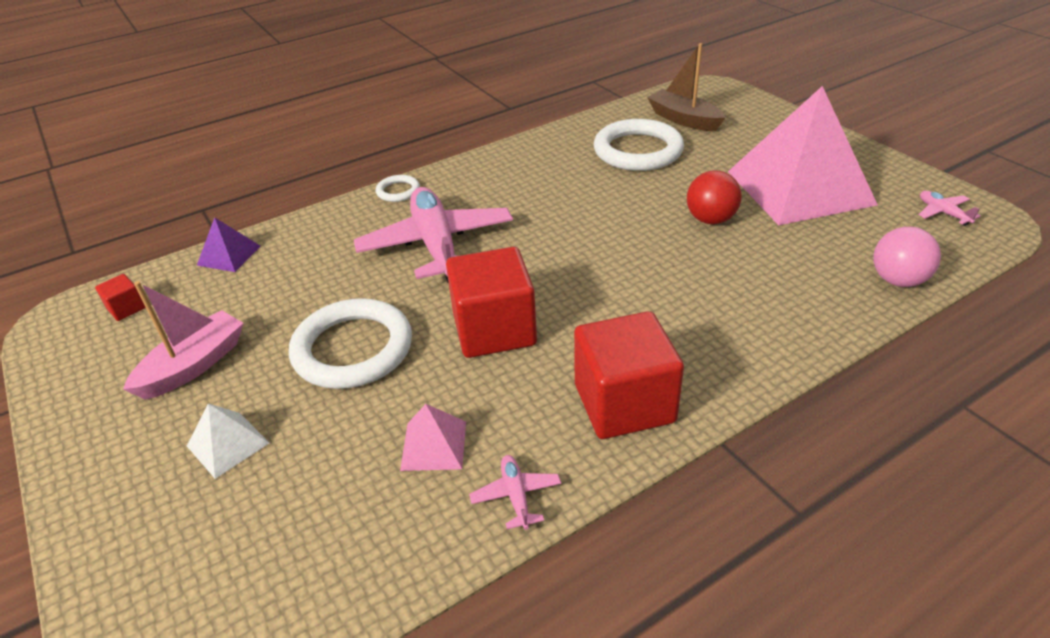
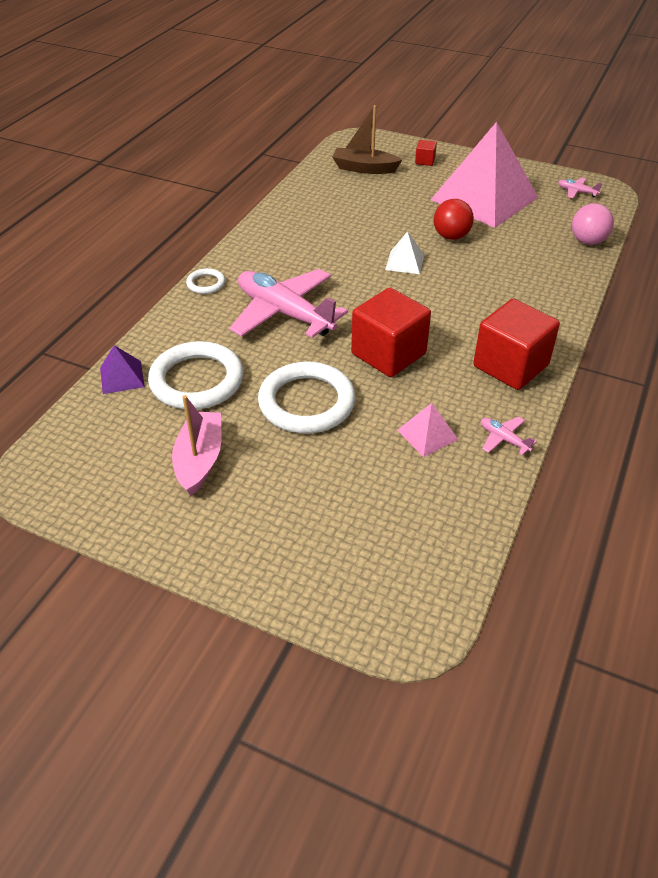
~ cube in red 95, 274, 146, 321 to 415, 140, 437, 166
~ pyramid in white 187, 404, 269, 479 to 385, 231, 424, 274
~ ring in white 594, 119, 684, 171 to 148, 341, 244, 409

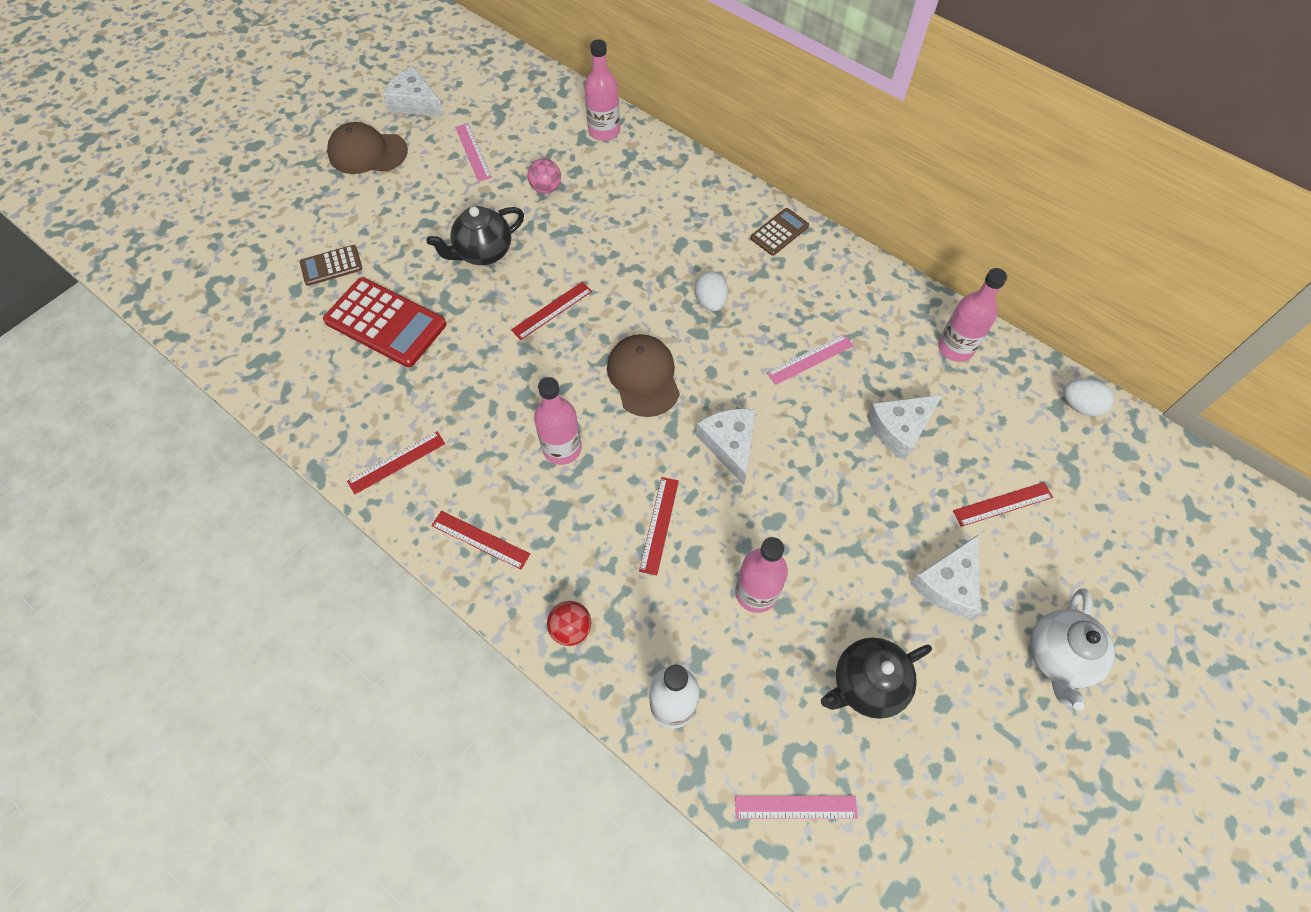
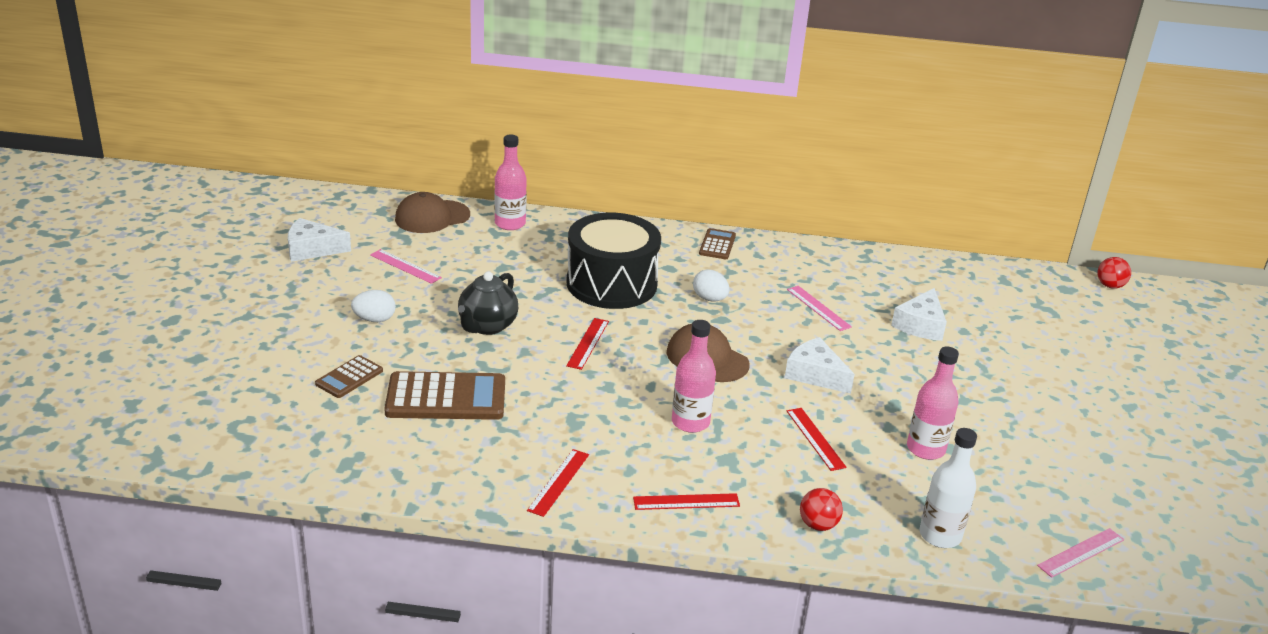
- ball in pink 528, 159, 561, 194
- teapot in black 821, 638, 932, 719
- cheese in white 910, 535, 980, 618
- bottle in pink 938, 268, 1007, 362
- ruler in red 953, 482, 1053, 527
- teapot in white 1030, 588, 1115, 710
+ drum in black 566, 213, 661, 309
+ ball in red 1098, 257, 1131, 289
~ cap in brown 327, 122, 408, 174 to 395, 192, 470, 233
~ egg in white 1063, 379, 1114, 416 to 351, 290, 396, 322
~ calculator in red 323, 277, 447, 367 to calculator in brown 384, 371, 505, 420
~ ruler in pink 767, 334, 853, 385 = 787, 286, 852, 331 60 degrees counterclockwise

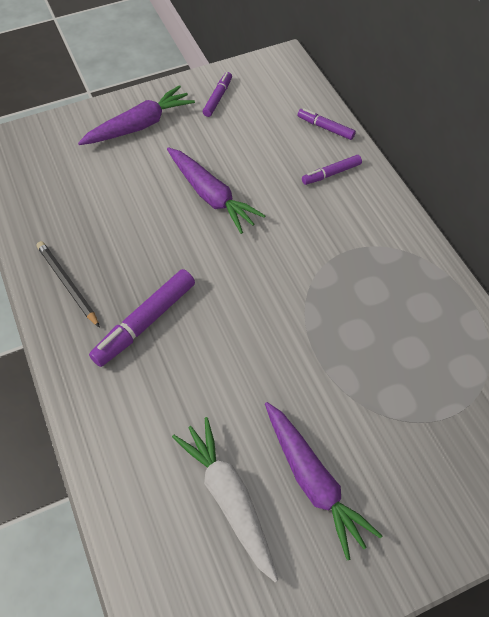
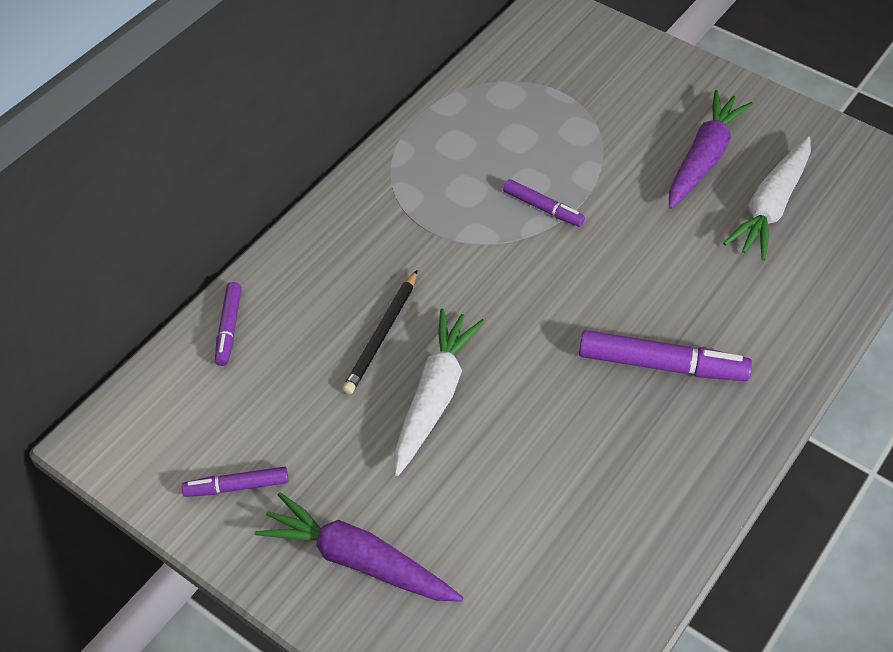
~ pencil in black 37, 241, 100, 328 to 342, 270, 418, 394
~ marker in purple 302, 155, 362, 185 to 503, 179, 585, 227
~ carrot in purple 167, 147, 266, 234 to carrot in white 394, 309, 485, 476

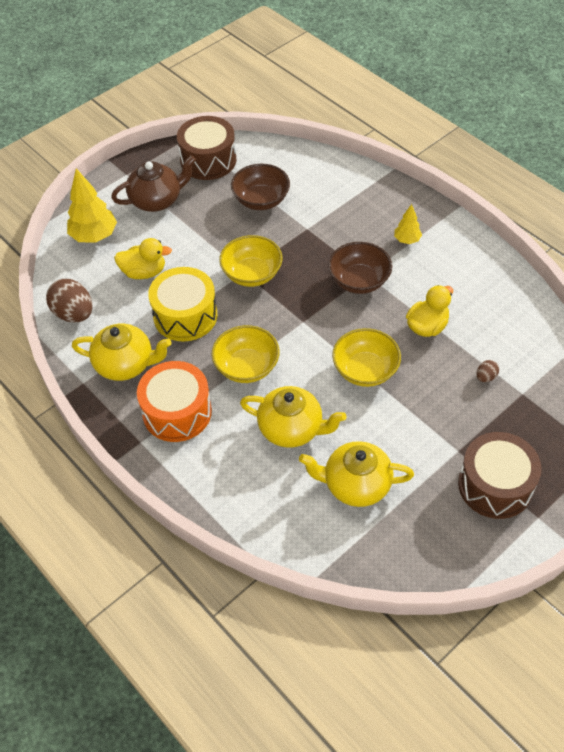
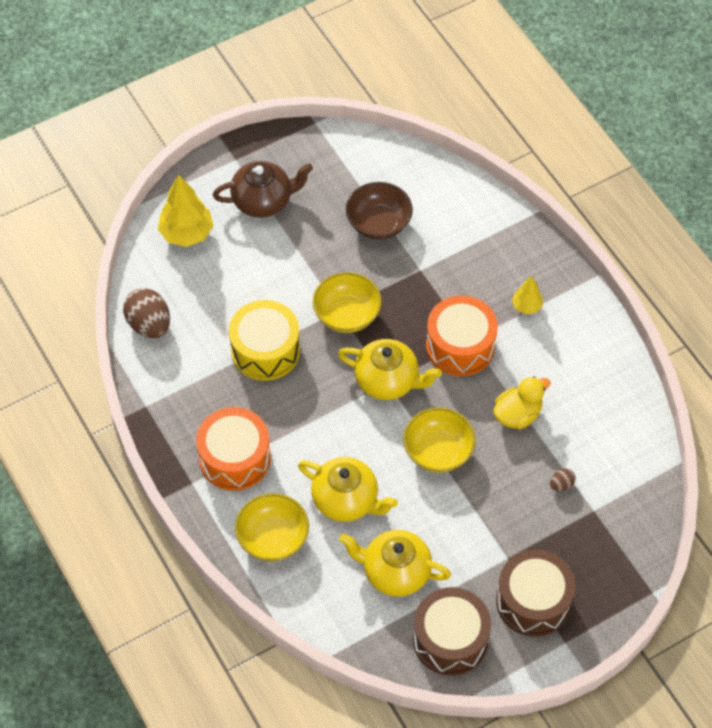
- duck in yellow 114, 238, 172, 279
~ teapot in yellow 72, 324, 172, 381 to 338, 339, 442, 400
~ drum in brown 177, 116, 236, 180 to 413, 587, 491, 676
~ bowl in yellow 211, 325, 280, 383 to 235, 493, 309, 561
~ bowl in brown 328, 242, 392, 294 to drum in orange 426, 295, 498, 376

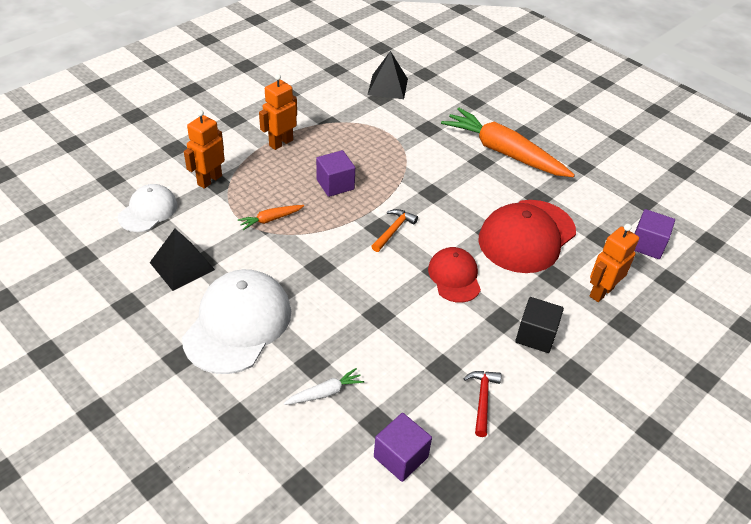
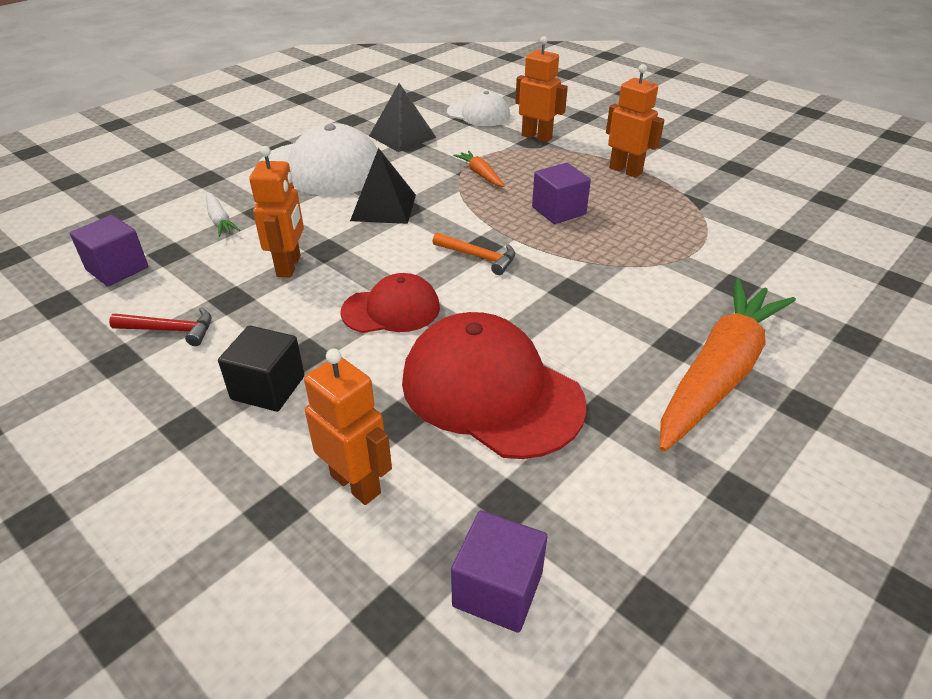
+ robot in orange 249, 146, 304, 277
~ pyramid in black 368, 51, 408, 99 to 350, 148, 416, 224

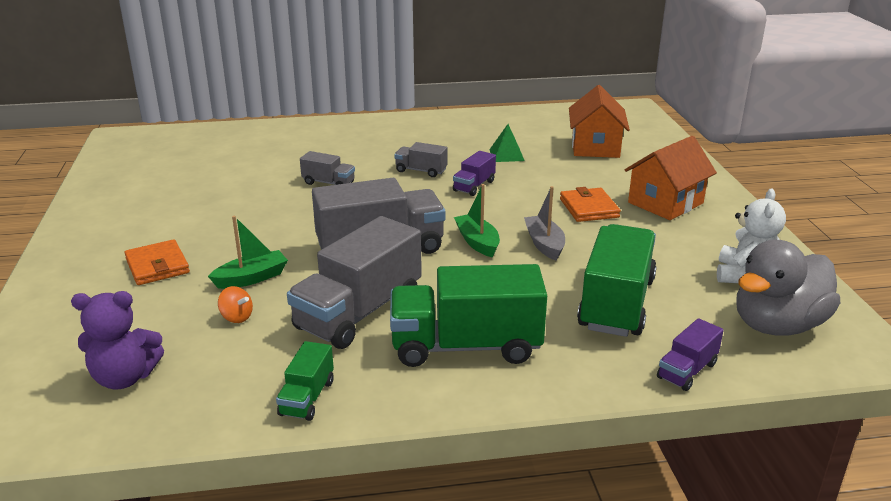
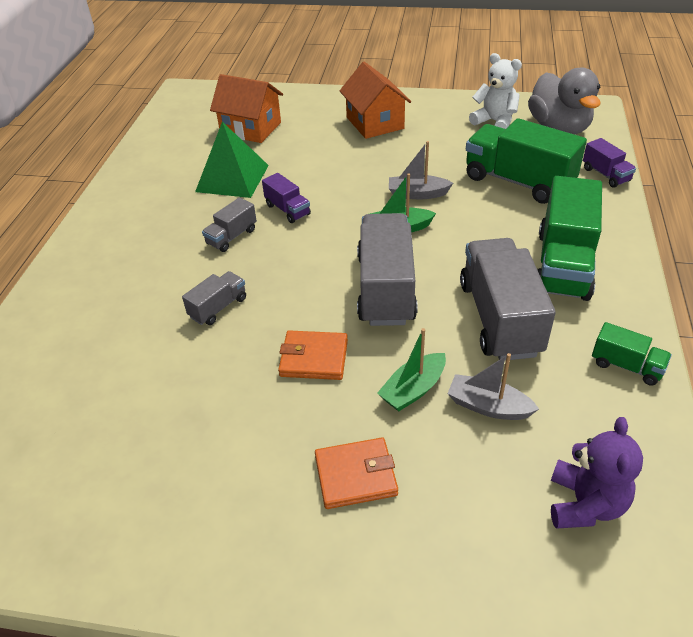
~ wallet in orange 560, 187, 621, 222 to 278, 330, 348, 380
~ spinning top in orange 218, 286, 253, 323 to boat in grey 448, 353, 539, 420
~ boat in green 208, 216, 288, 289 = 377, 328, 446, 411 120 degrees counterclockwise
~ truck in grey 287, 216, 422, 349 = 460, 238, 556, 360 150 degrees counterclockwise
~ pyramid in green 489, 124, 525, 162 = 195, 122, 269, 198 x1.81

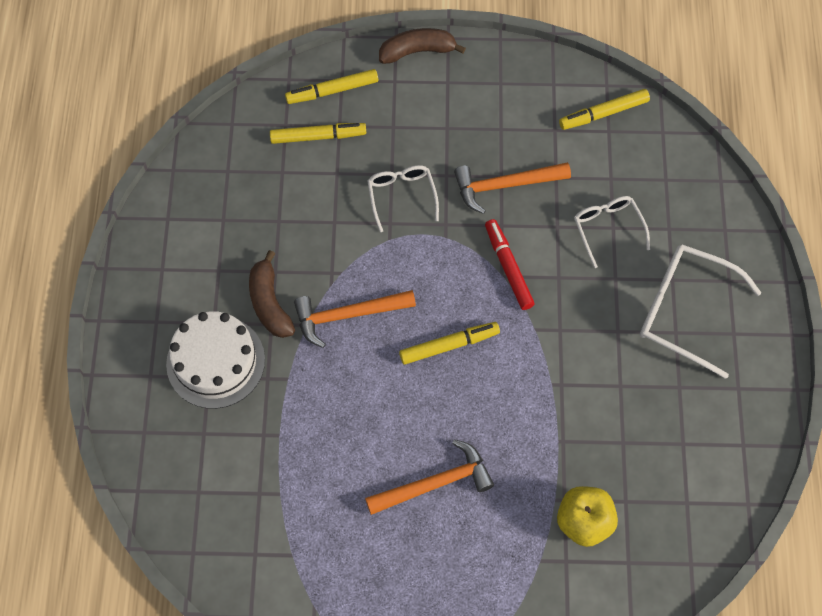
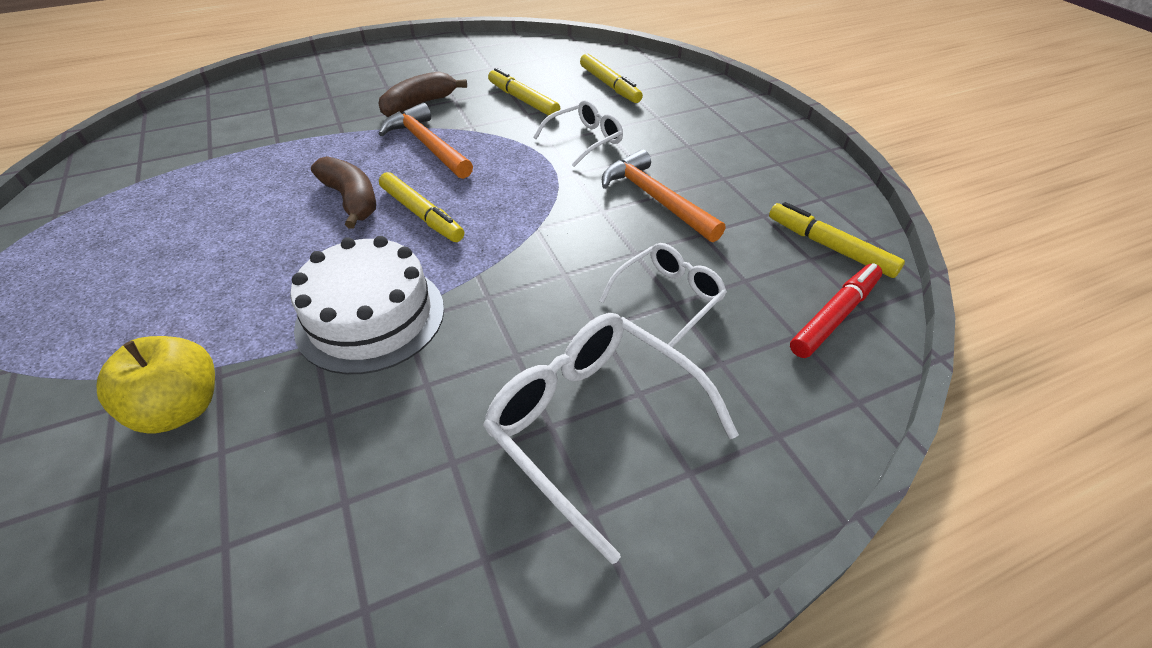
- hammer in orange 365, 439, 494, 515
~ cake in white 166, 311, 265, 409 to 290, 236, 444, 374
~ marker in yellow 285, 69, 378, 104 to 488, 68, 560, 116
~ banana in brown 379, 28, 466, 64 to 311, 156, 376, 229
~ marker in red 485, 219, 535, 310 to 790, 263, 882, 358
~ glasses in white 640, 244, 762, 379 = 483, 313, 739, 564 45 degrees counterclockwise

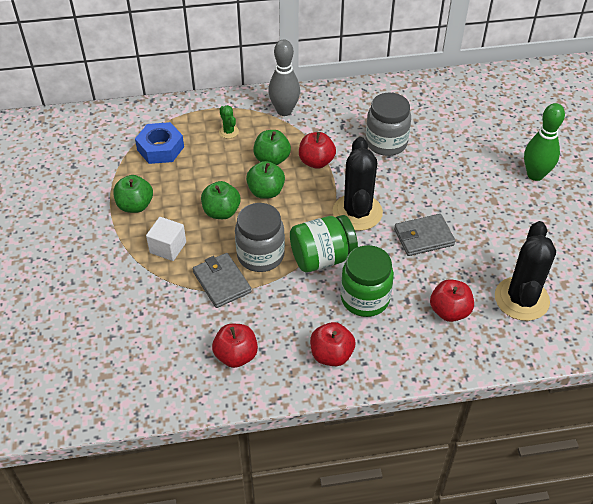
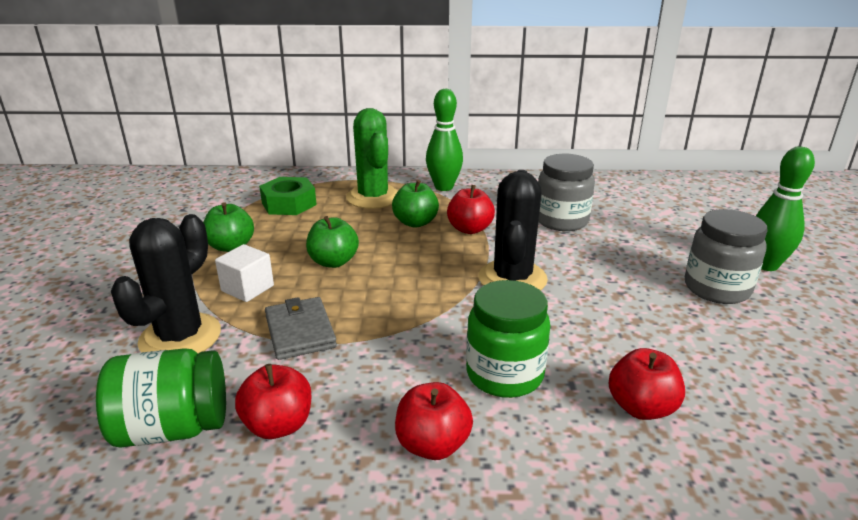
- apple in green 246, 161, 285, 199
- wallet in grey 394, 214, 455, 256
~ jar in grey 235, 203, 285, 272 to 685, 209, 768, 304
~ jar in green 290, 215, 358, 273 to 96, 348, 226, 447
~ cactus in black 495, 221, 556, 321 to 111, 214, 221, 353
~ nut in blue 135, 122, 184, 164 to nut in green 259, 177, 317, 215
~ bowling pin in grey 268, 39, 300, 116 to bowling pin in green 426, 89, 463, 191
~ cactus in green 219, 105, 239, 139 = 346, 108, 398, 209 x2.32

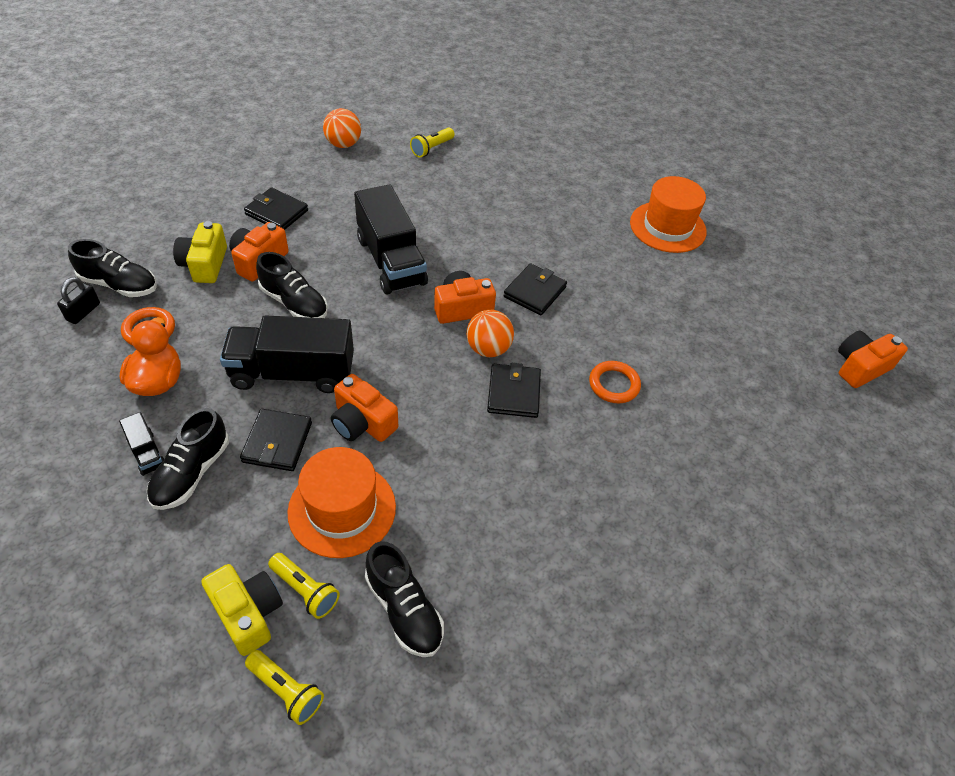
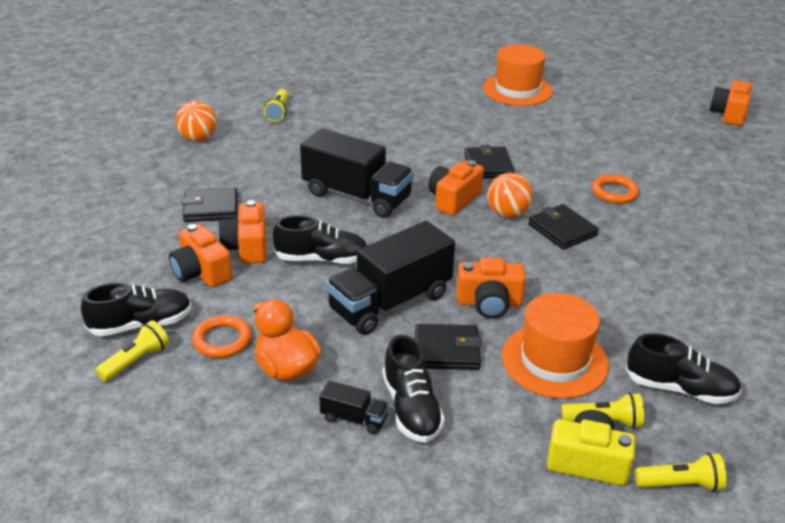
~ padlock in black 57, 277, 100, 324 to flashlight in yellow 96, 320, 169, 382
~ camera in yellow 173, 221, 227, 283 to camera in orange 169, 224, 232, 287
~ wallet in black 240, 409, 312, 471 = 415, 324, 482, 370 60 degrees counterclockwise

